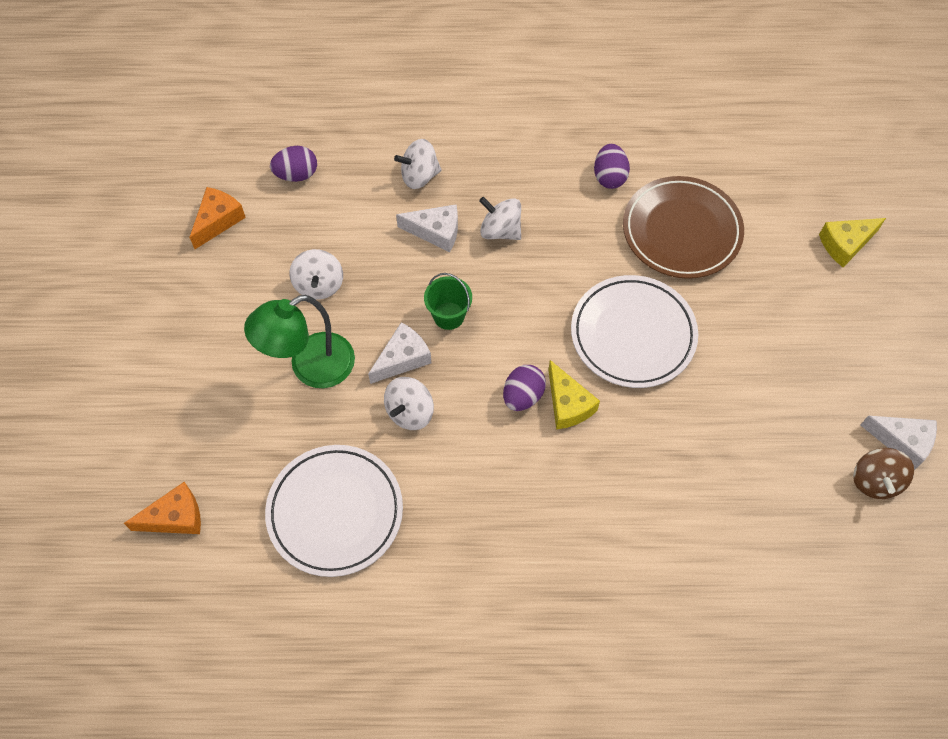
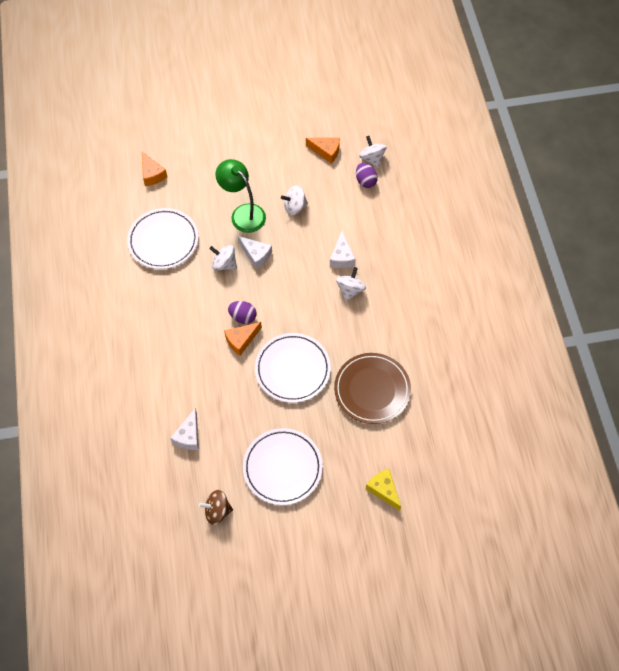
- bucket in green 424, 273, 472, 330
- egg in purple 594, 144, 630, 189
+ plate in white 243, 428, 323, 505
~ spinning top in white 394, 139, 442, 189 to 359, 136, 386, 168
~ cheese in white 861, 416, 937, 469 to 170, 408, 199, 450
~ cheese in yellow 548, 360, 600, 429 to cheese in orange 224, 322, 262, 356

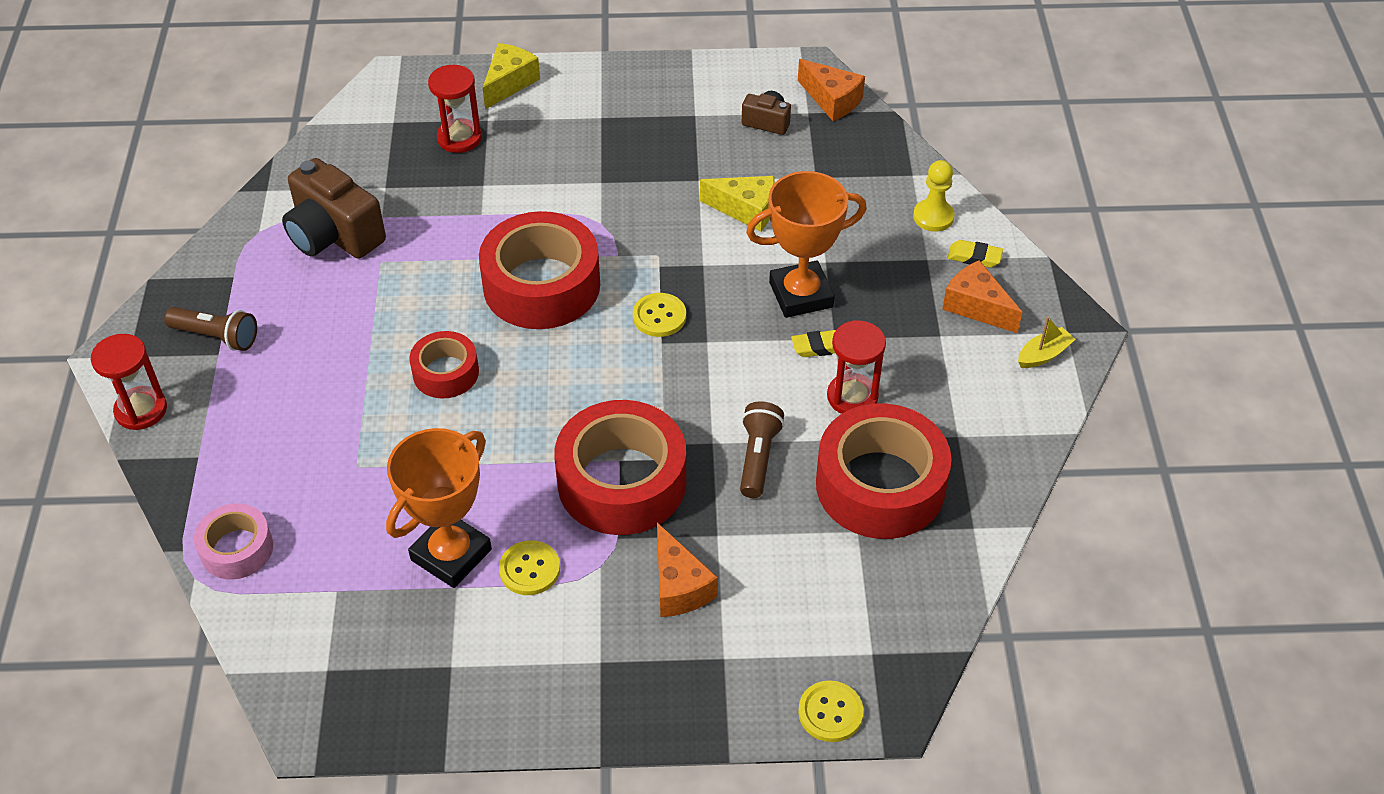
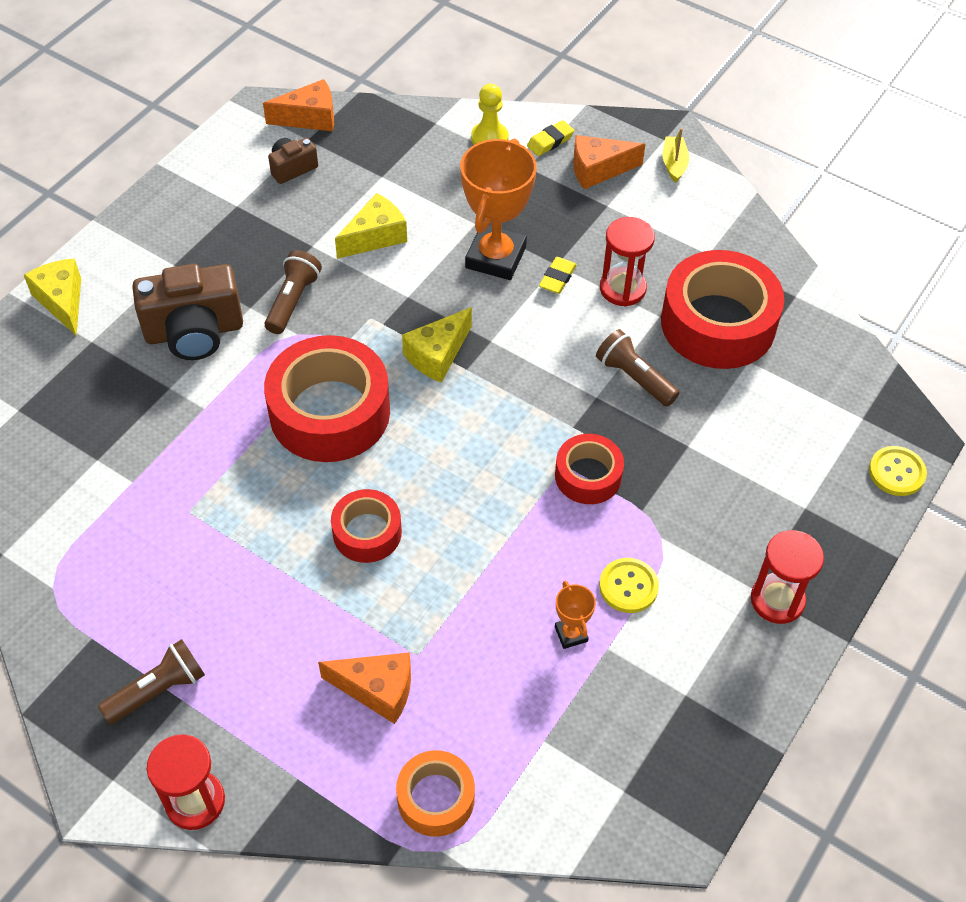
+ flashlight in brown 265, 250, 322, 334
~ camera in brown 282, 158, 386, 259 to 132, 264, 243, 360
~ hourglass in red 428, 65, 482, 153 to 751, 530, 824, 624
~ cheese in orange 657, 523, 718, 617 to 318, 652, 411, 724
~ button in yellow 633, 293, 686, 337 to cheese in yellow 402, 307, 472, 383
~ tape in pink 194, 504, 273, 579 to tape in orange 396, 750, 475, 837
~ trophy in orange 386, 428, 492, 588 = 555, 581, 596, 649 x0.45
~ tape in red 554, 400, 686, 535 = 555, 434, 624, 504 x0.54

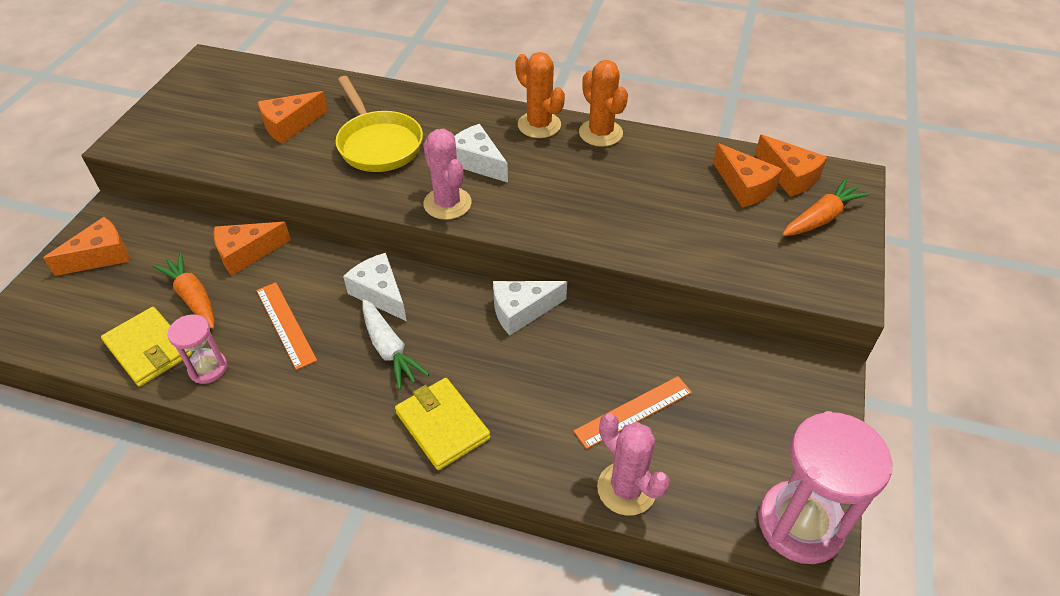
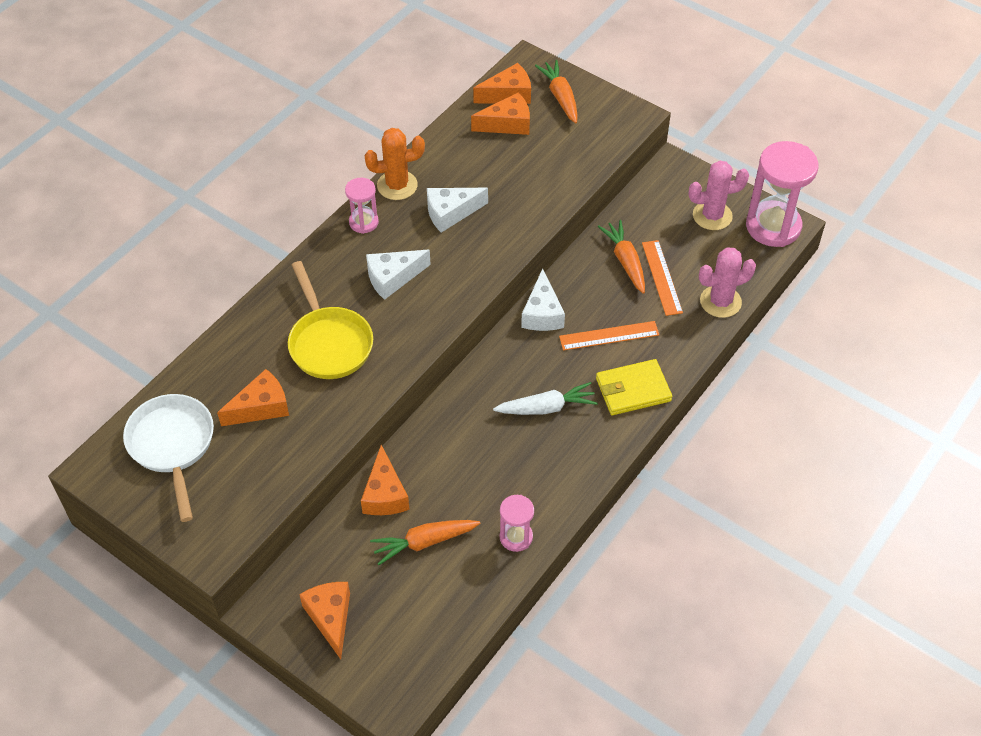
- wallet in yellow 101, 307, 192, 387
+ pan in white 123, 394, 214, 522
+ carrot in orange 598, 220, 645, 294
~ ruler in orange 256, 282, 317, 370 to 559, 321, 659, 350
~ cheese in white 343, 253, 407, 321 to 427, 188, 488, 233
~ cactus in pink 423, 129, 472, 220 to 689, 161, 749, 230
~ cactus in orange 515, 52, 565, 138 to hourglass in pink 345, 178, 379, 234
~ cheese in orange 258, 91, 328, 144 = 217, 369, 289, 426 105 degrees counterclockwise
~ pan in yellow 336, 76, 423, 172 = 288, 261, 373, 379 75 degrees clockwise

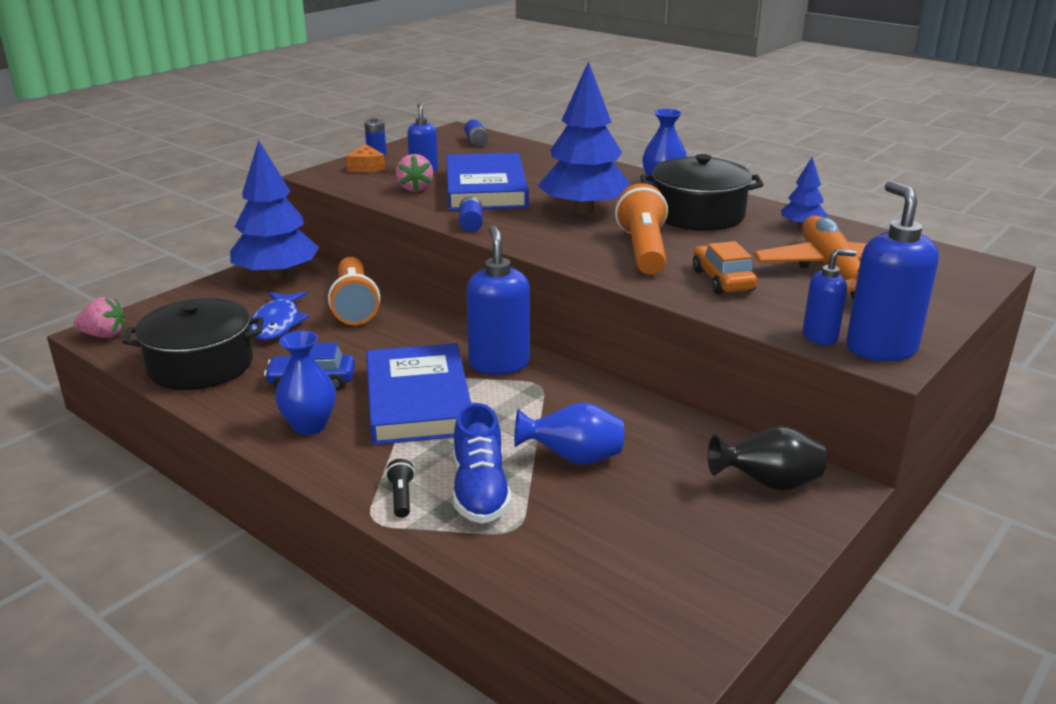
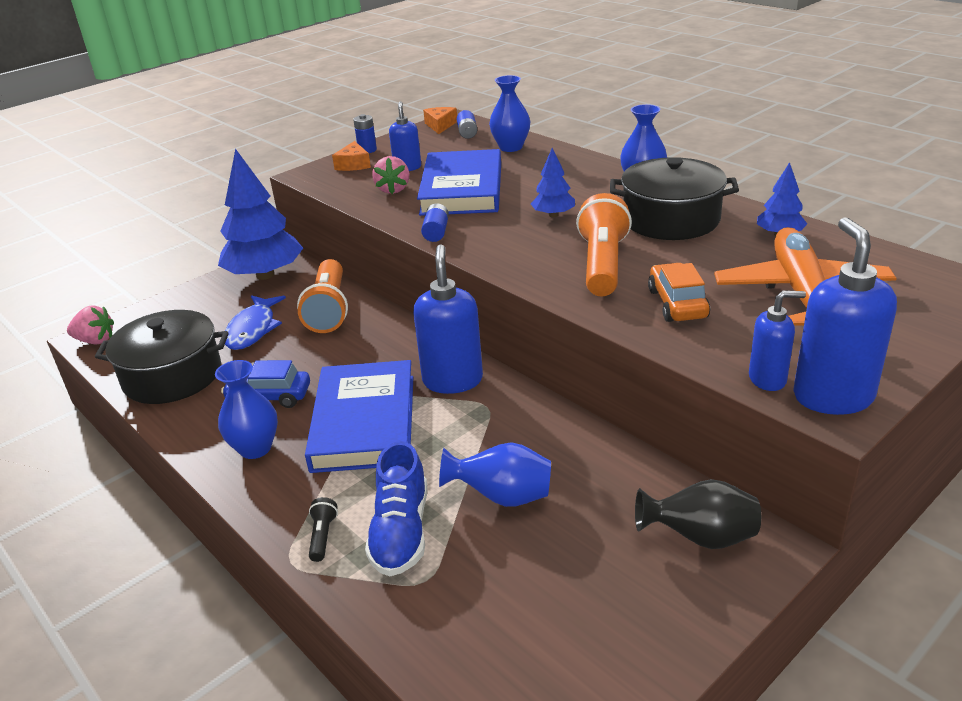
+ cheese in orange 423, 107, 457, 134
+ vase in blue 489, 75, 530, 152
~ tree in blue 538, 61, 630, 214 = 531, 148, 575, 217 x0.48

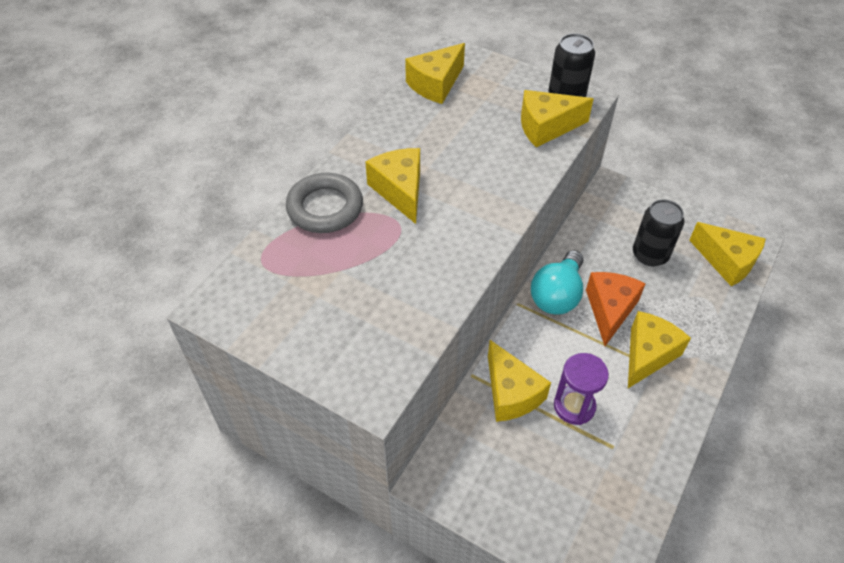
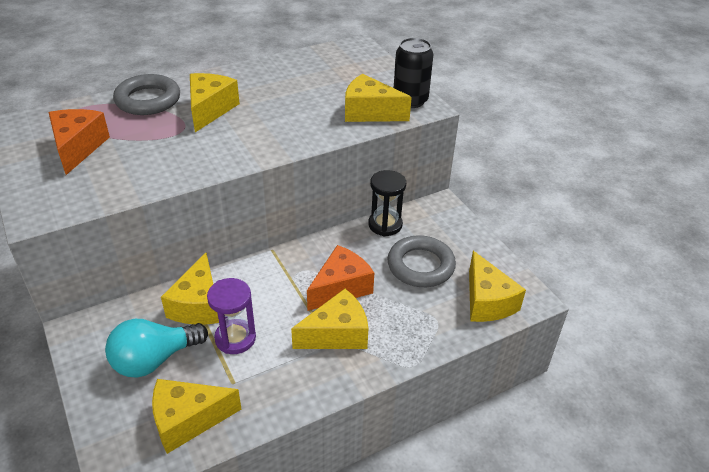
+ cheese in orange 48, 109, 110, 175
+ hourglass in black 368, 170, 406, 236
~ cheese in yellow 405, 43, 465, 104 to 152, 379, 241, 454
~ light bulb in turquoise 531, 250, 583, 315 to 105, 319, 208, 378
~ can in black 633, 199, 684, 266 to ring in grey 388, 235, 456, 287

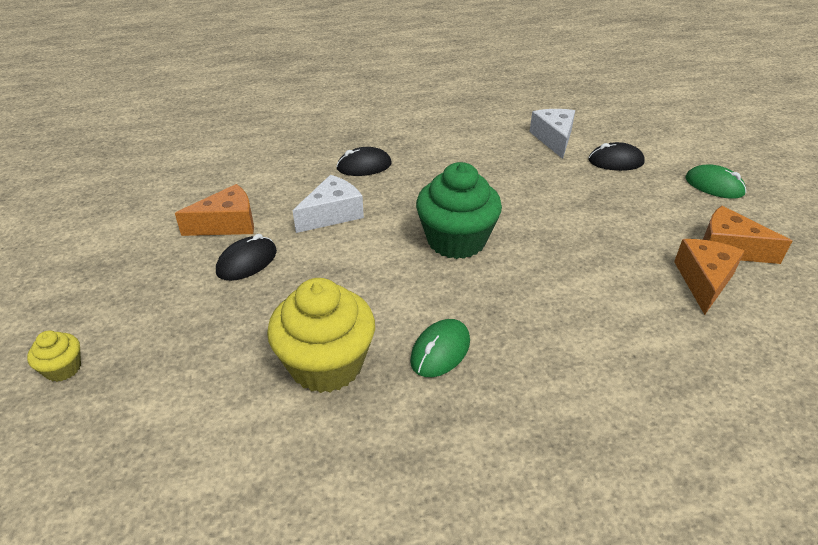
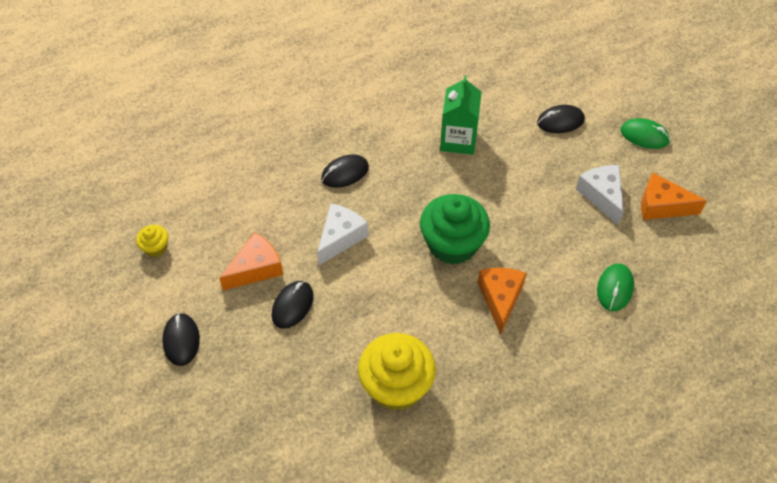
+ mouse in black 162, 313, 200, 366
+ carton in green 440, 75, 482, 155
~ cupcake in yellow 27, 331, 81, 382 to 136, 225, 168, 257
~ mouse in green 410, 319, 470, 377 to 597, 263, 634, 311
~ cheese in white 530, 109, 575, 159 to 576, 165, 624, 226
~ cheese in orange 674, 239, 744, 315 to 477, 268, 526, 335

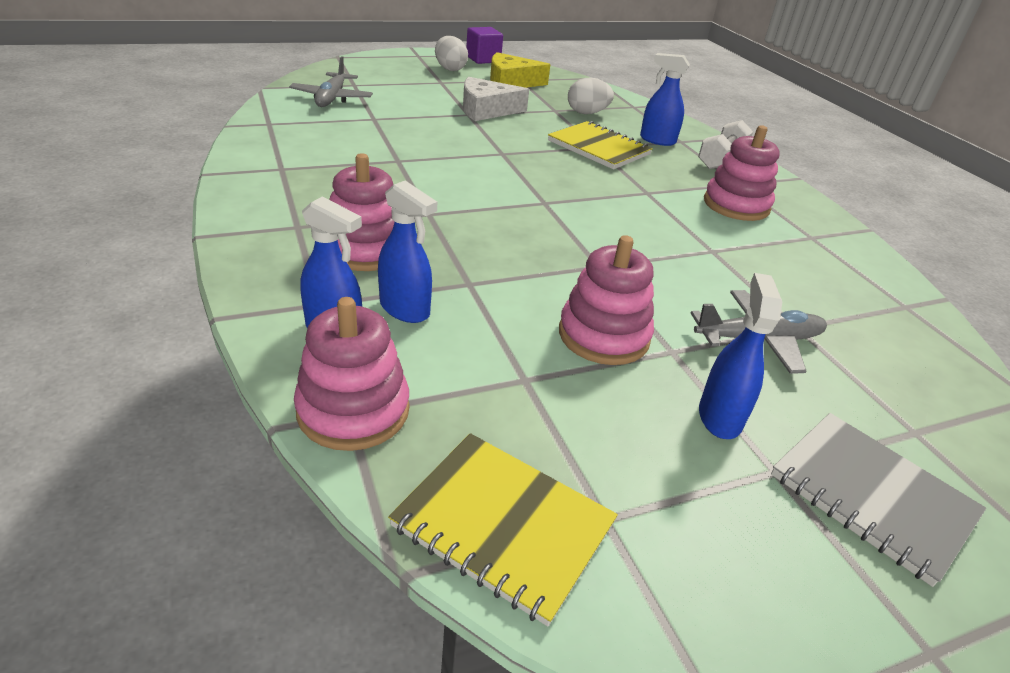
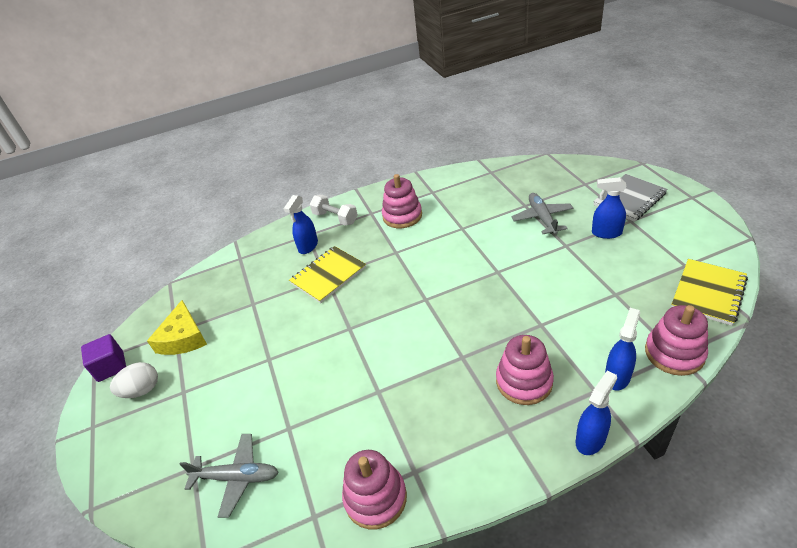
- cheese in white 463, 77, 529, 121
- egg in white 568, 78, 614, 114
~ spray bottle in blue 378, 180, 437, 323 to 575, 370, 617, 455
~ stacking toy in pink 559, 235, 654, 365 to 342, 450, 407, 529

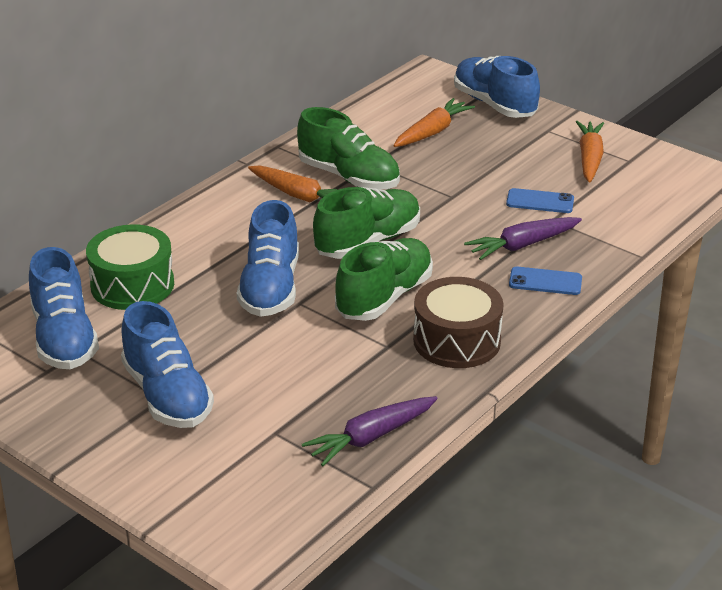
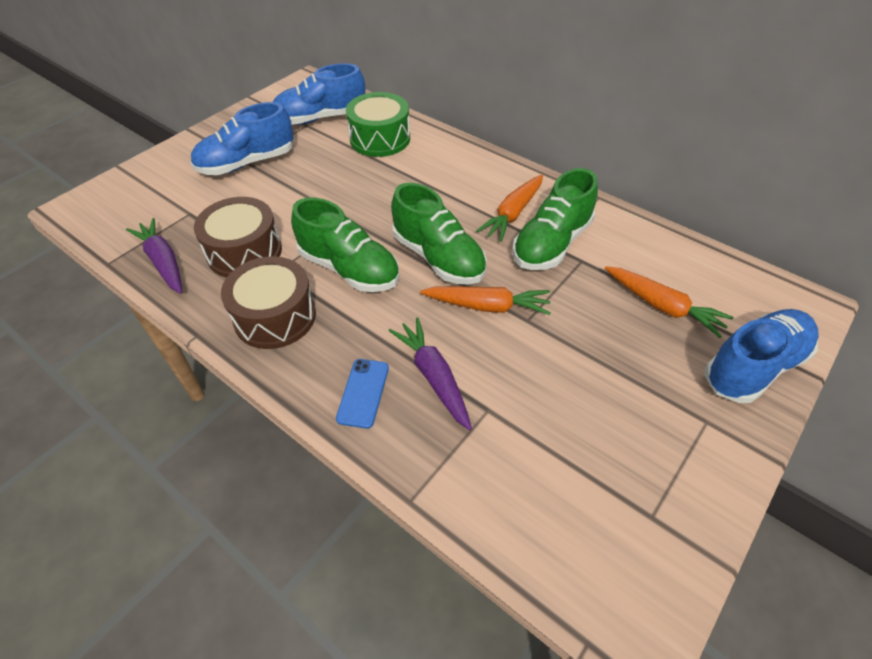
- shoe in blue 237, 200, 299, 317
- phone in blue 506, 188, 574, 213
+ drum in brown 194, 197, 282, 278
~ carrot in orange 576, 121, 604, 183 to 420, 286, 550, 315

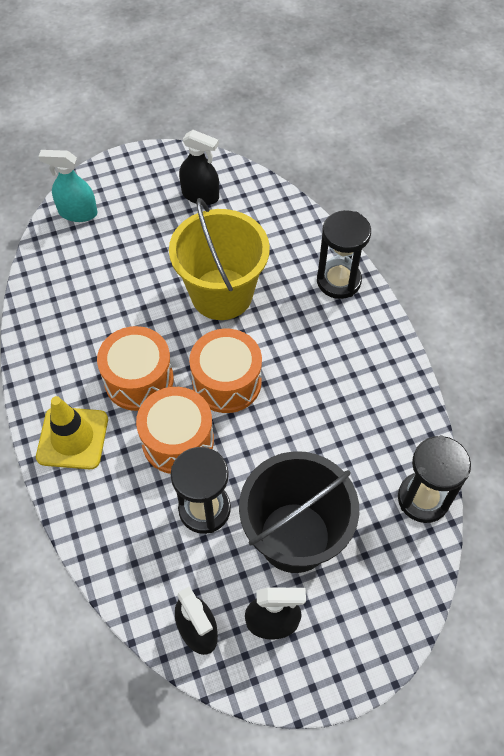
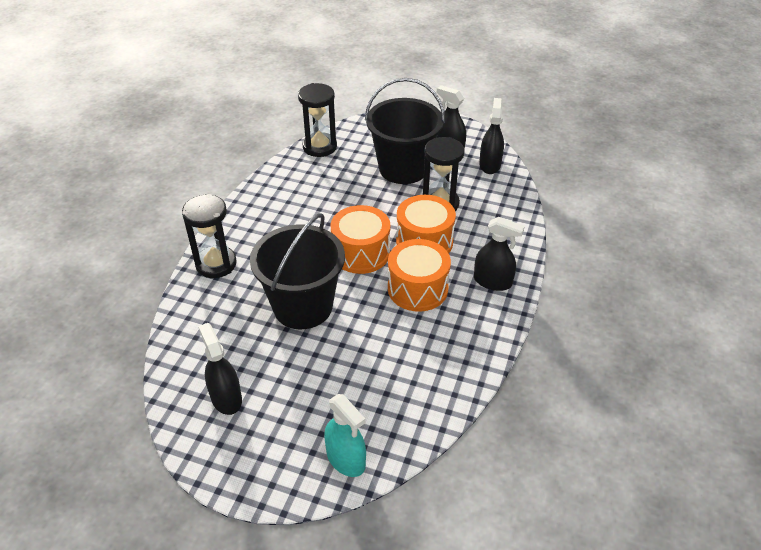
~ traffic cone in yellow 36, 396, 108, 469 to spray bottle in black 474, 217, 525, 291
~ bucket in yellow 169, 198, 270, 320 to bucket in black 250, 213, 345, 329

